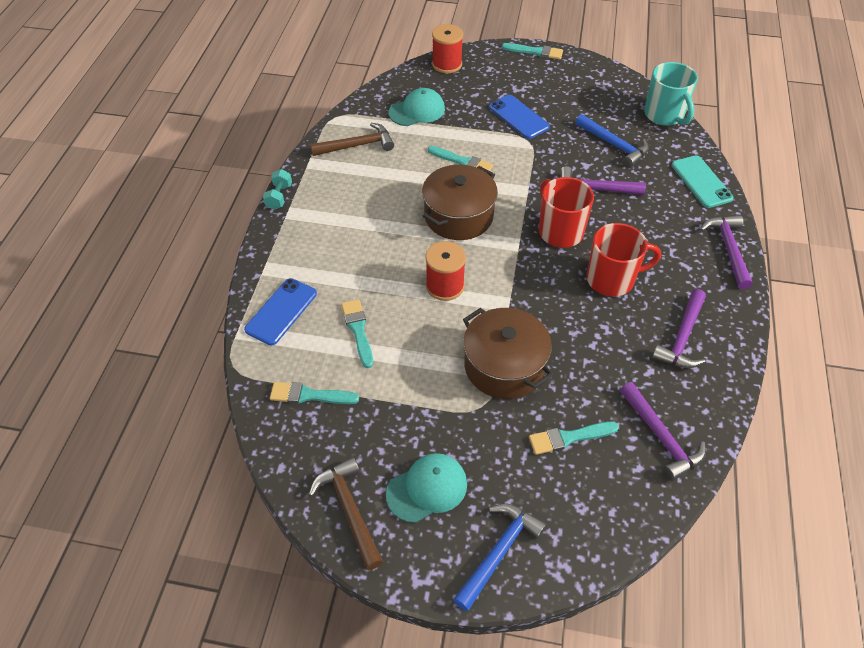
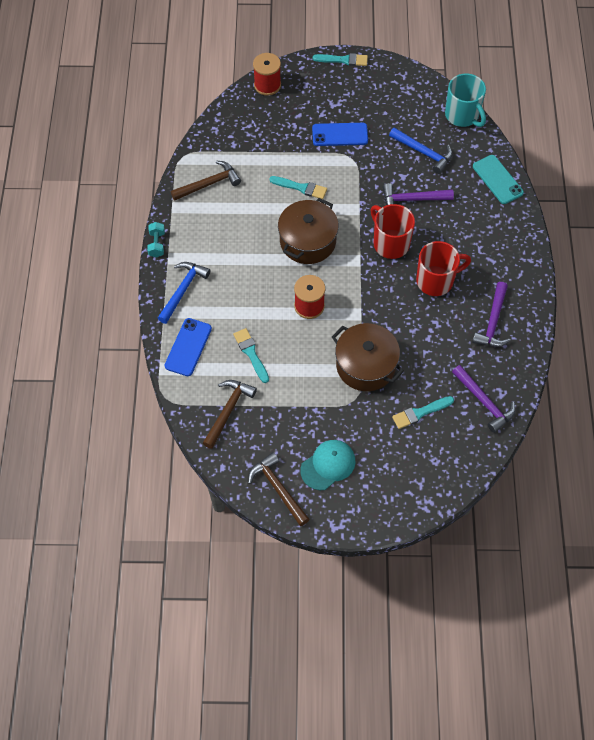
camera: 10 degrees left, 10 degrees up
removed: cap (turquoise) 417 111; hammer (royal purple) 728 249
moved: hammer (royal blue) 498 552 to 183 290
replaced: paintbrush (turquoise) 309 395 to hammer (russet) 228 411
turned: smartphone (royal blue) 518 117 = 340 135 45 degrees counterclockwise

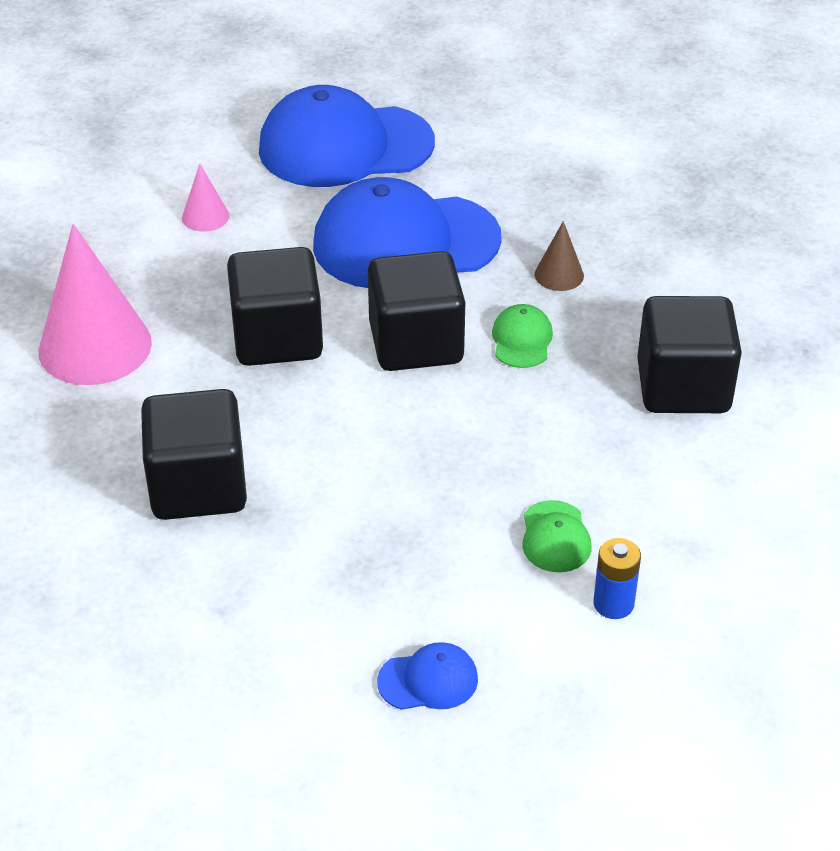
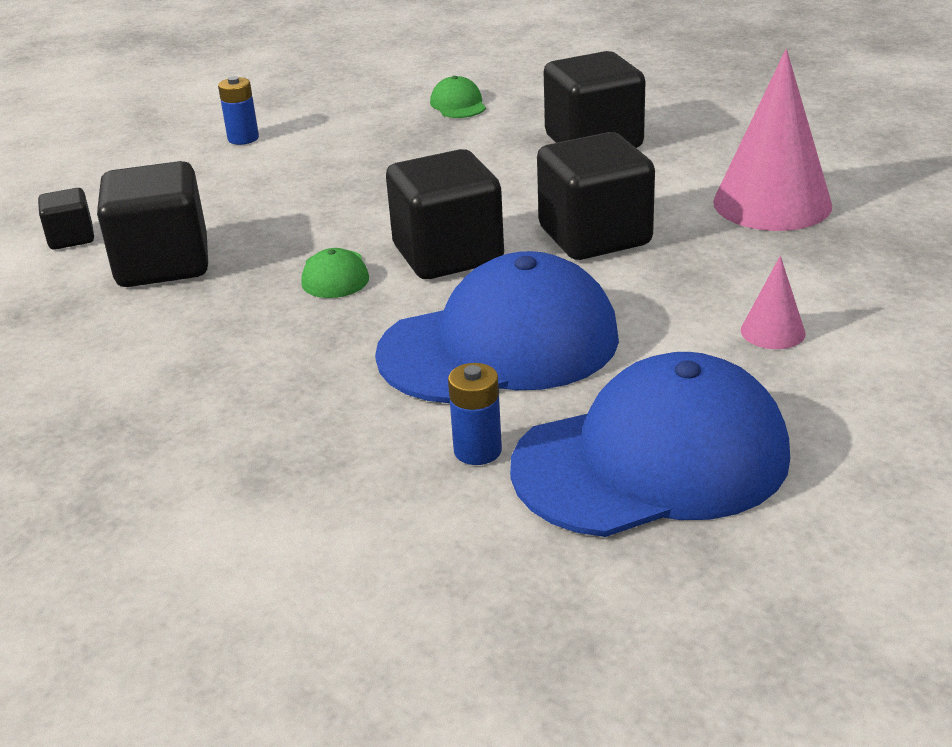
camera: 170 degrees right, 10 degrees down
removed: solid cone (russet) 559 275; cap (royal blue) 428 680
added: solid cube (ebony) 71 238; battery (royal blue) 477 451
moved: cap (leaf-green) 555 537 to 458 104

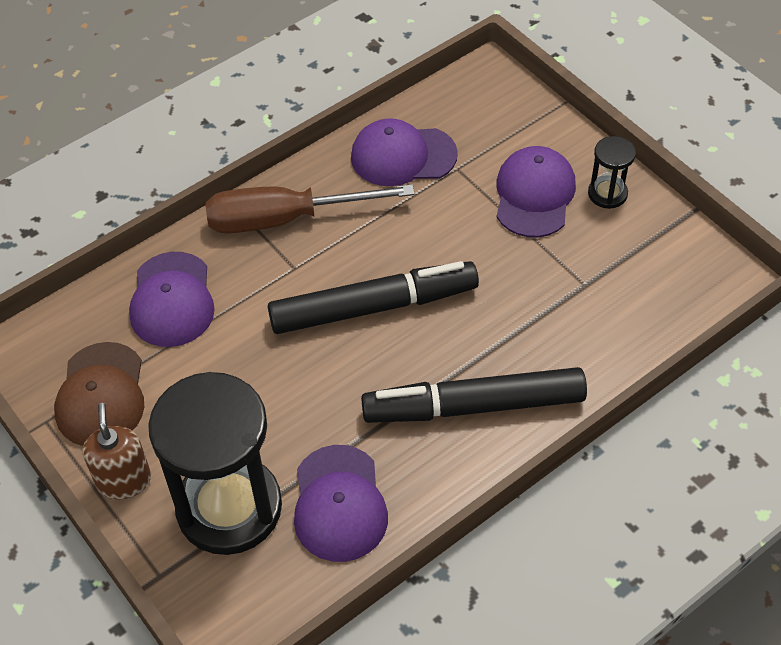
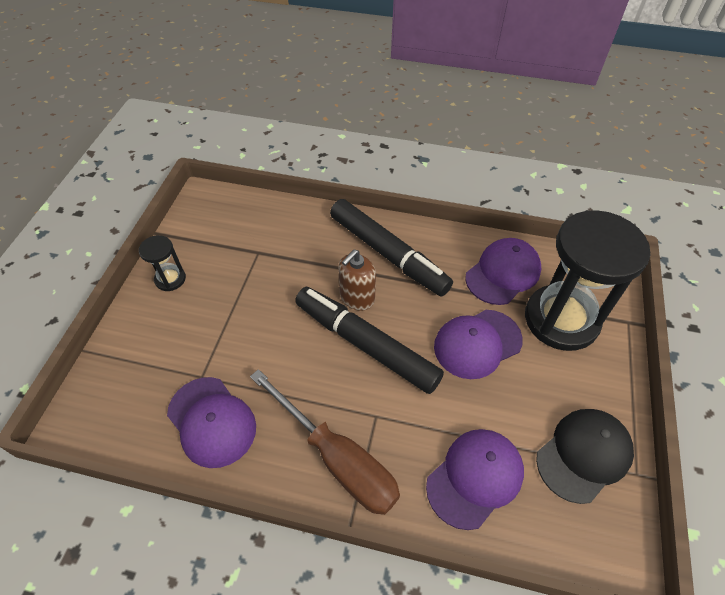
camera: 130 degrees left, 0 degrees up
moved: cap (royal purple) 534 195 to 477 343; pump bottle (russet) 124 480 to 357 297
recoloured: cap (russet) 101 395 to cap (ebony) 584 455

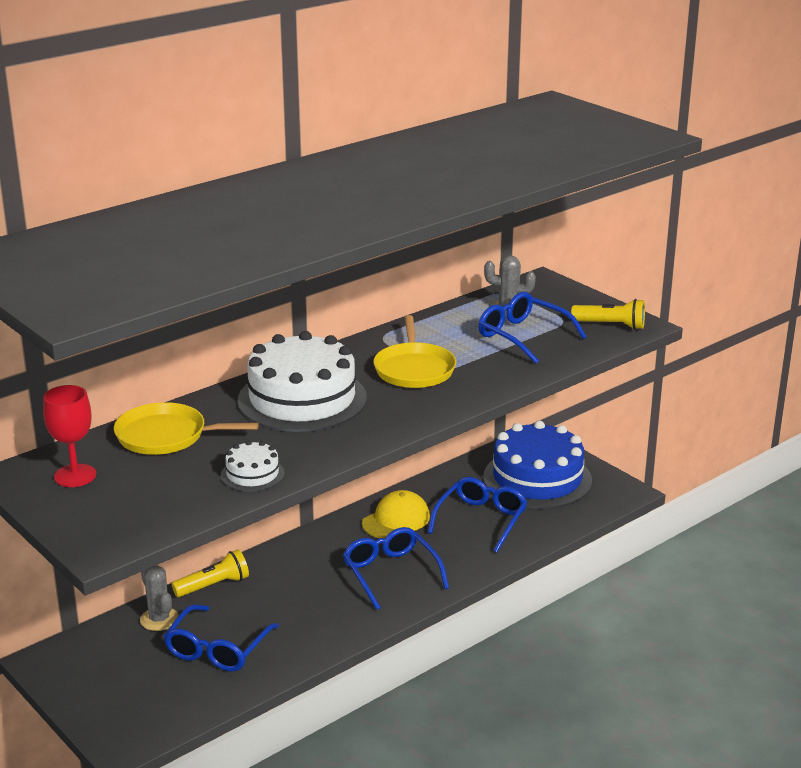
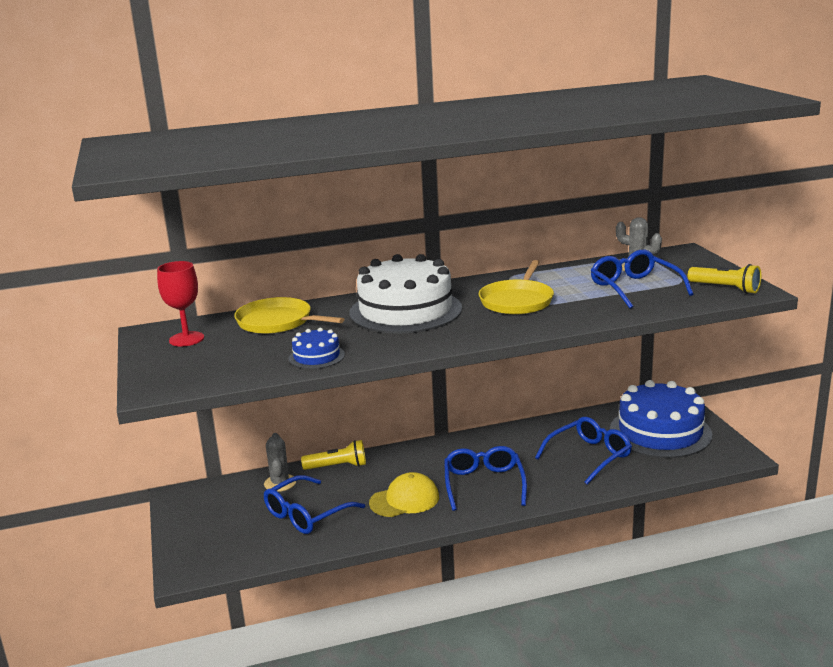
camera: 25 degrees right, 5 degrees down
moved: cap (golden) 396 520 to 404 500
recoloured: layer cake (pure white) 252 474 to layer cake (royal blue) 316 356

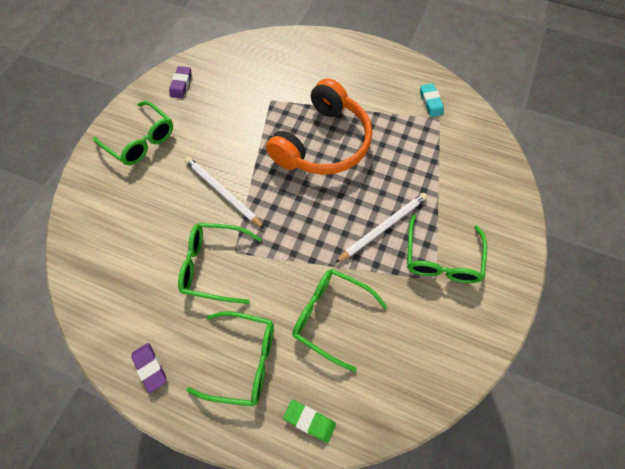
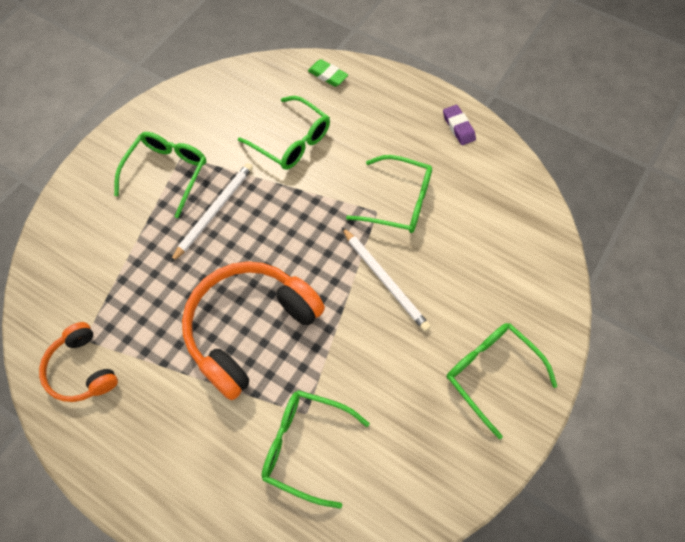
camera: 170 degrees left, 0 degrees up
removed: eraser (royal purple) 181 84
moved: spectacles (leaf-green) 243 360 to 305 446
replaced: eraser (turquoise) 430 102 to headphones (orange) 82 369
turned: lead pencil (pure white) 382 228 = 214 212 150 degrees clockwise

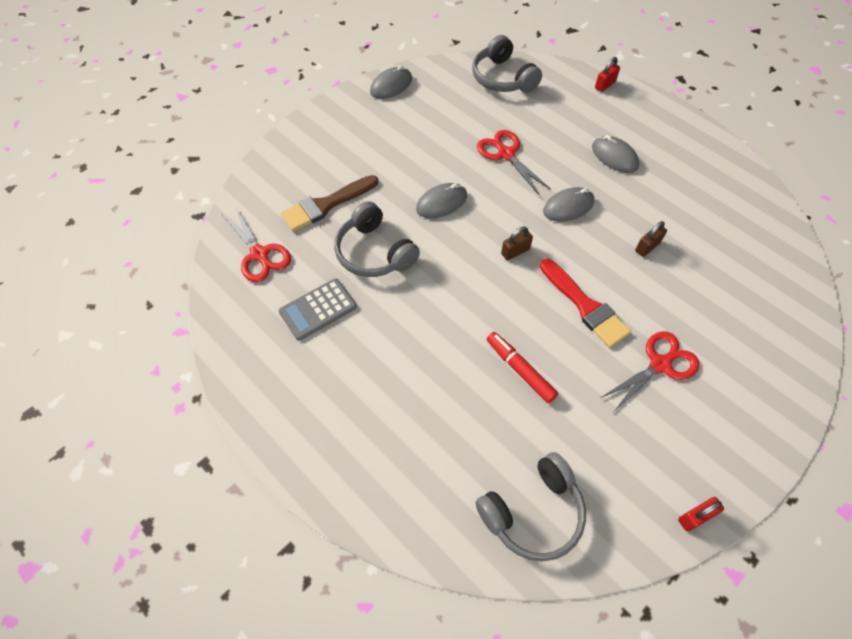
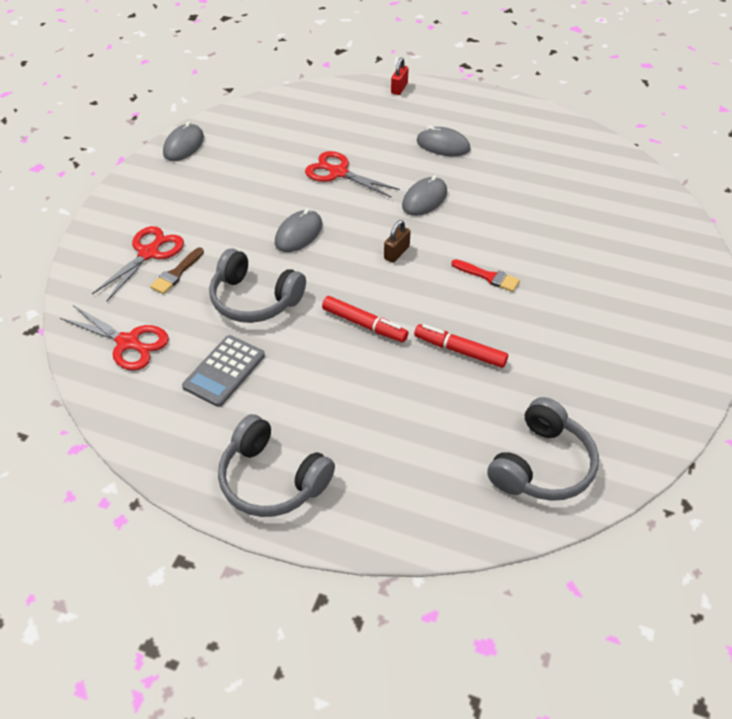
camera: 25 degrees left, 10 degrees down
removed: lock (russet) 647 247; lock (red) 695 517
added: marker (red) 364 325
moved: headphones (gray) 502 78 to 272 479; scissors (red) 660 364 to 149 253
resized: paintbrush (russet) 326 205 = 176 273 x0.59; paintbrush (red) 585 306 = 488 276 x0.59

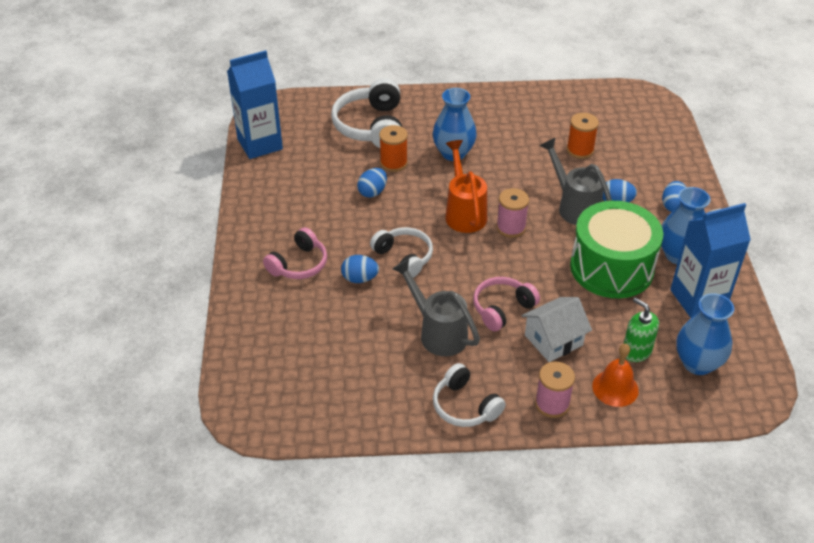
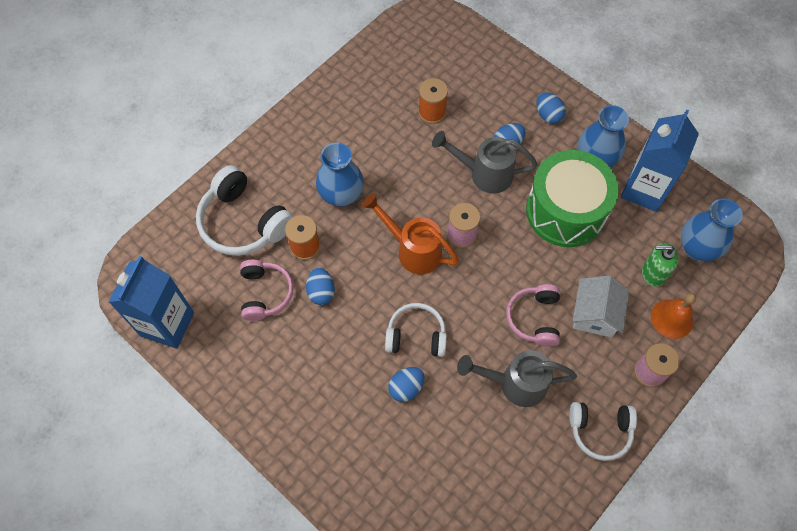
camera: 45 degrees left, 20 degrees up
moved: headphones (pink) 299 264 to 265 293

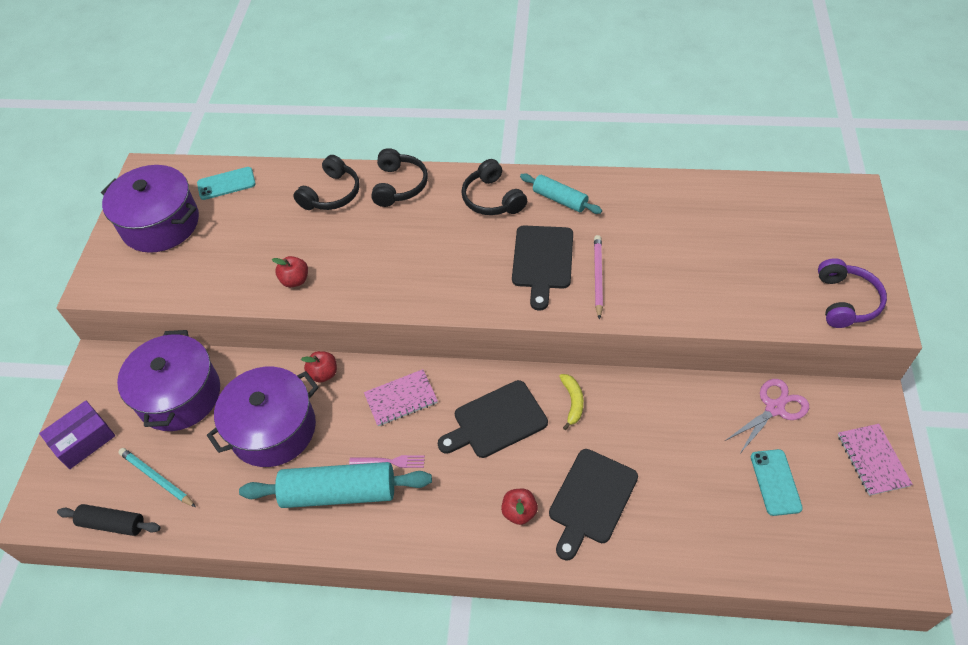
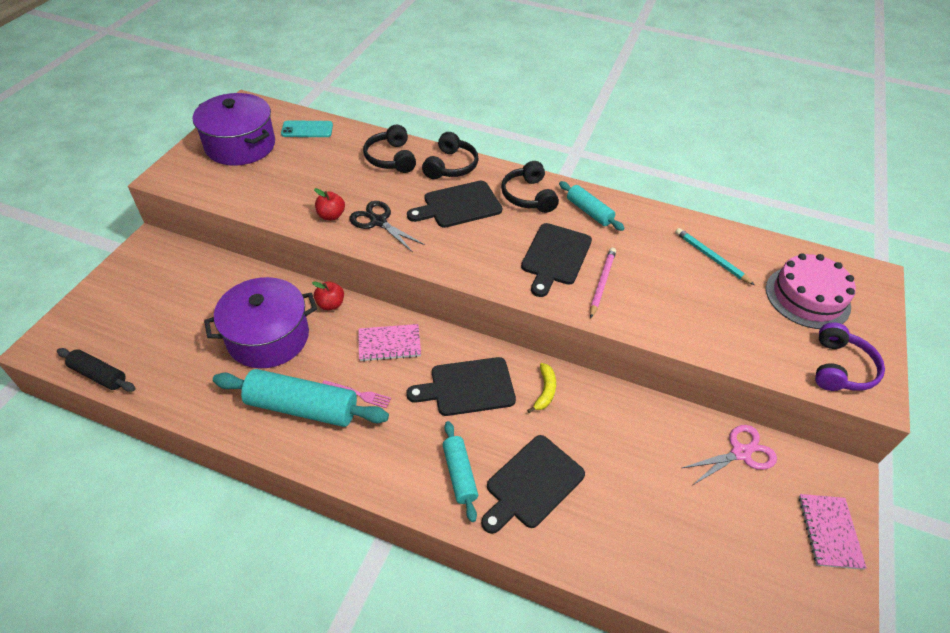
camera: 10 degrees right, 5 degrees down
removed: cooking pot (royal purple) 179 395; box (royal purple) 83 440; smartphone (turquoise) 775 482
added: cutting board (ebony) 459 205; scissors (ebony) 378 221; layer cake (pink) 807 297
moved: lead pencil (turquoise) 157 478 to 711 258
replaced: toy apple (red) 519 512 to pastry roller (turquoise) 459 474
turned: headphones (ebony) 332 194 = 391 158 120 degrees clockwise

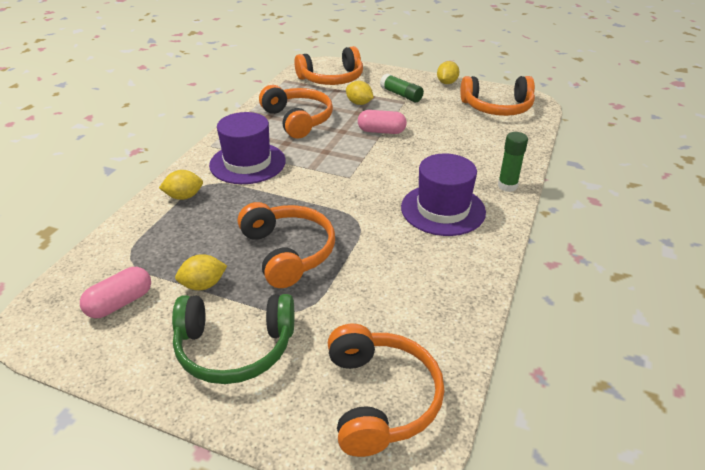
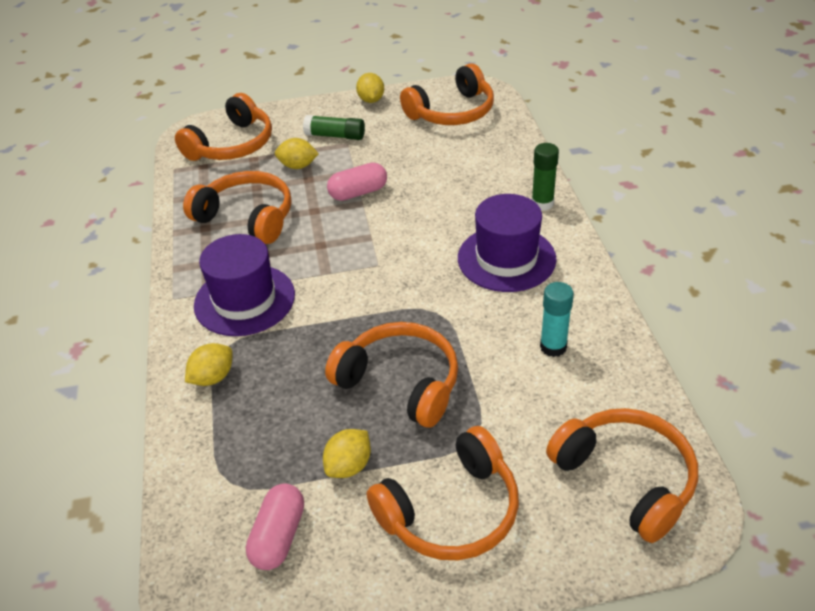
camera: 30 degrees left, 5 degrees up
added: stick of glue (turquoise) 553 347
recoloured: headphones (leaf-green) 234 348 to headphones (orange) 451 511

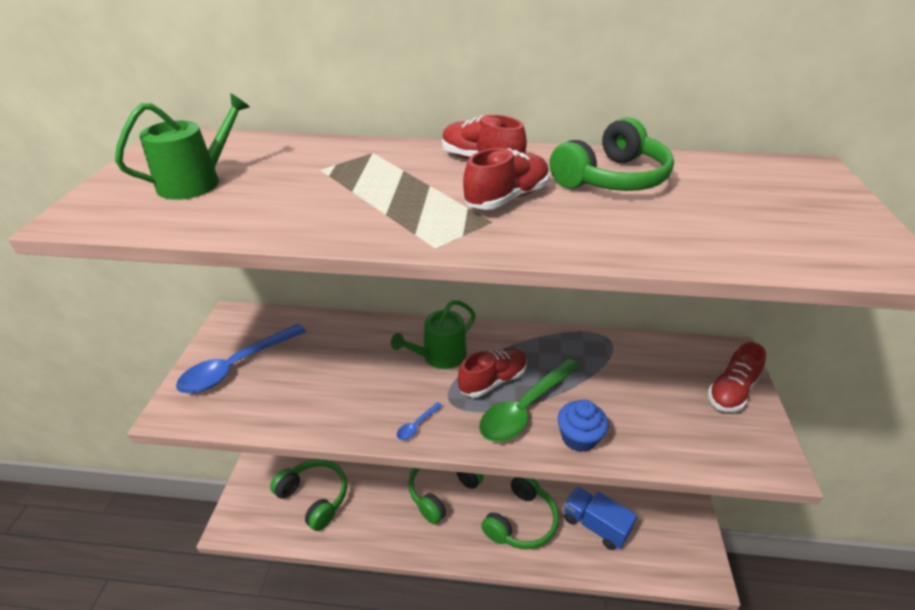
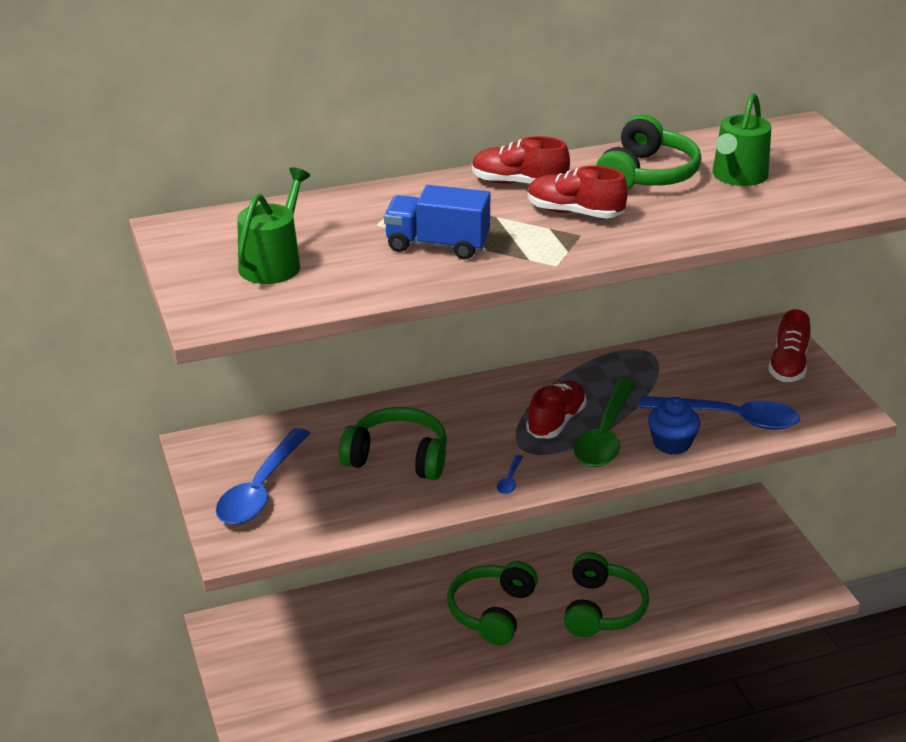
camera: 25 degrees left, 5 degrees down
added: tablespoon (royal blue) 730 418
moved: watering can (leaf-green) 439 356 to 737 176; headphones (leaf-green) 314 497 to 397 458; truck (royal blue) 595 525 to 437 245
turned: lace-up shoe (red) 507 198 = 574 213 90 degrees counterclockwise

